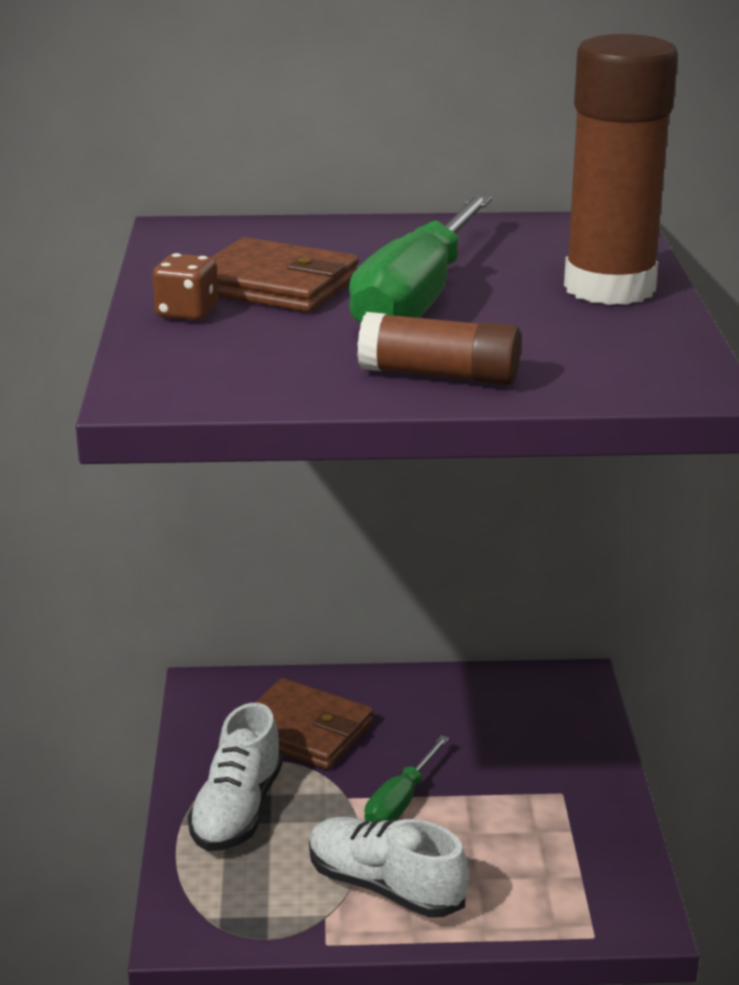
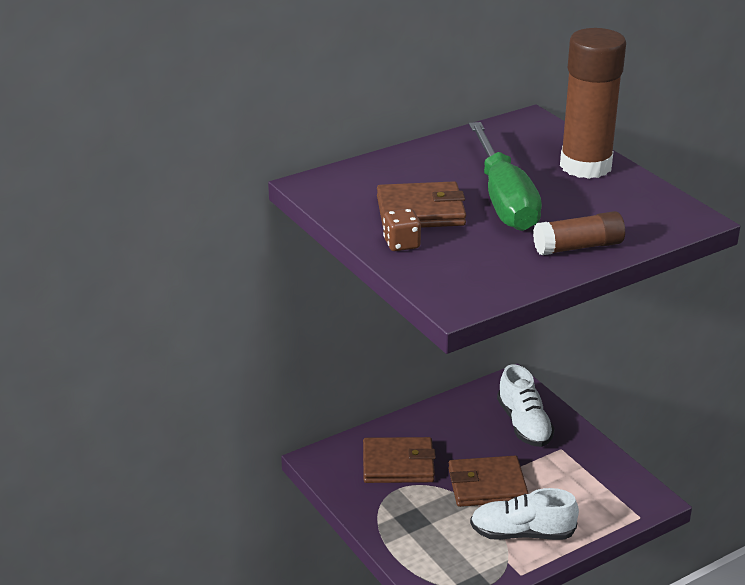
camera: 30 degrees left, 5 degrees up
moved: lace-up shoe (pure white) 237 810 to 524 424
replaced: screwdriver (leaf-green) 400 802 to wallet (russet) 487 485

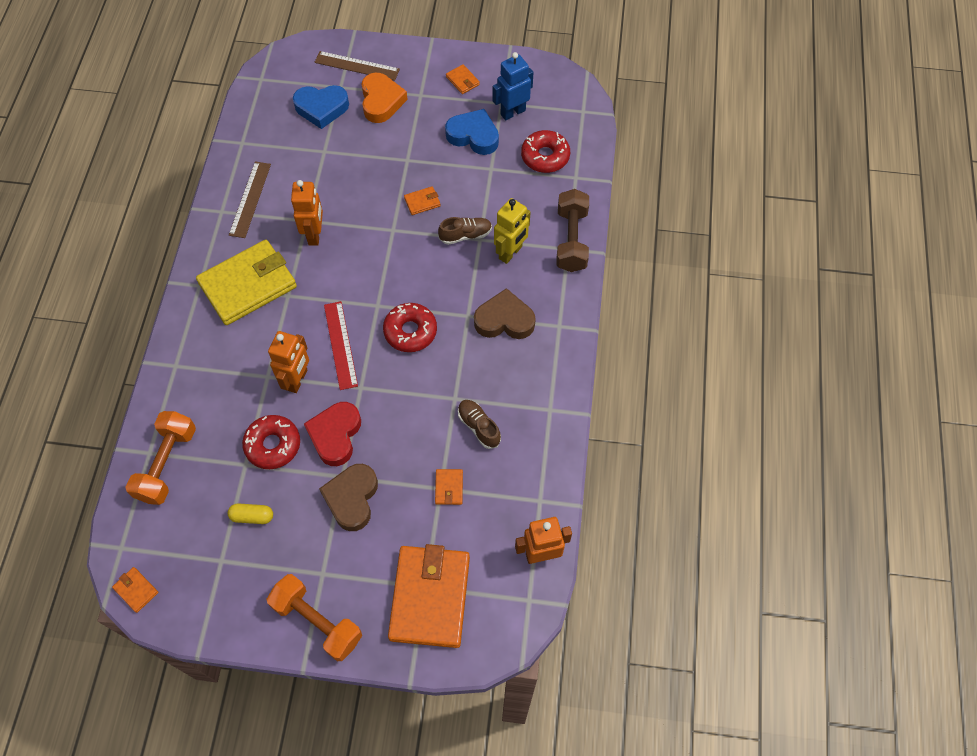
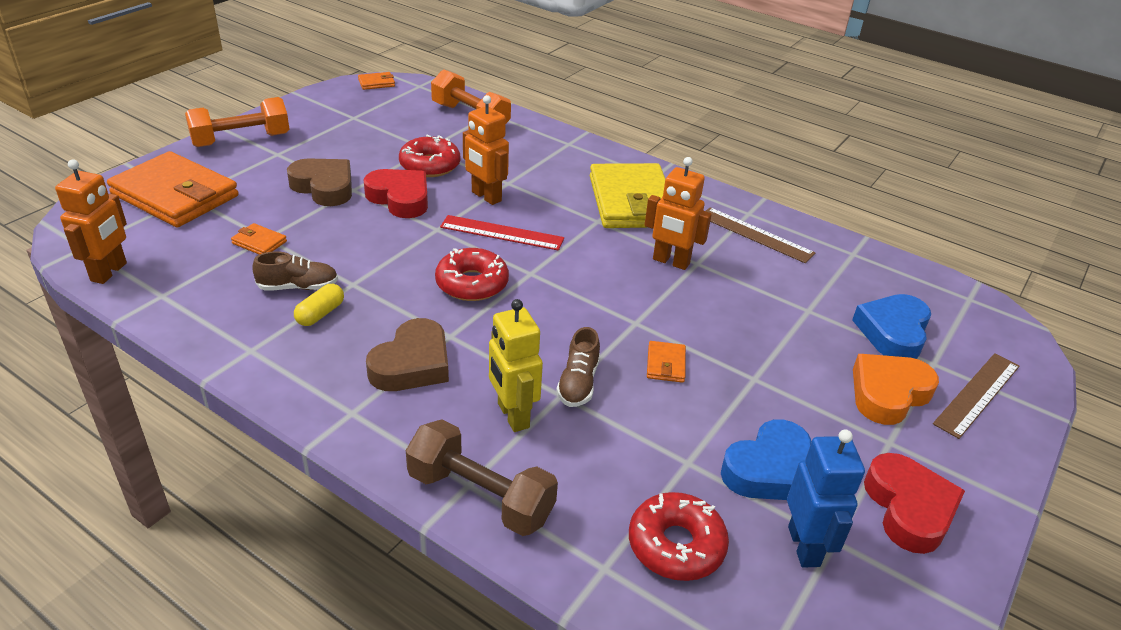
camera: 115 degrees right, 25 degrees down
moved: pill (golden) 252 516 to 320 314
replaced: wallet (orange) 462 81 to love heart (red) 909 508
turned: love heart (orange) 381 101 = 888 393 120 degrees clockwise

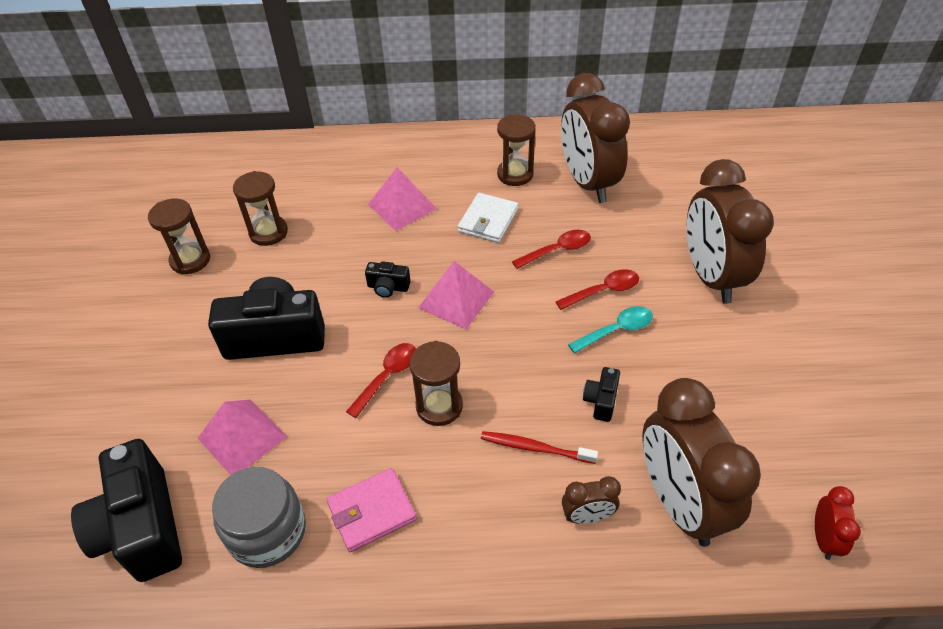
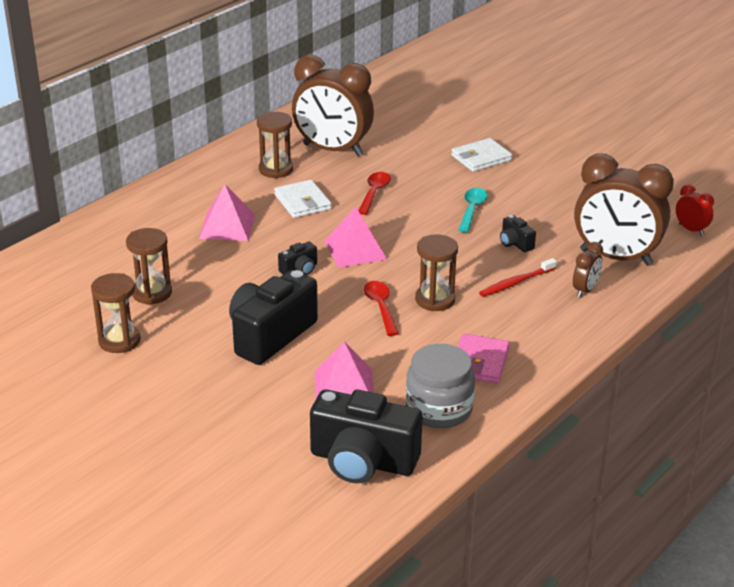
camera: 50 degrees left, 15 degrees down
removed: tablespoon (red) 603 291
replaced: alarm clock (russet) 711 276 to wallet (pure white) 481 158

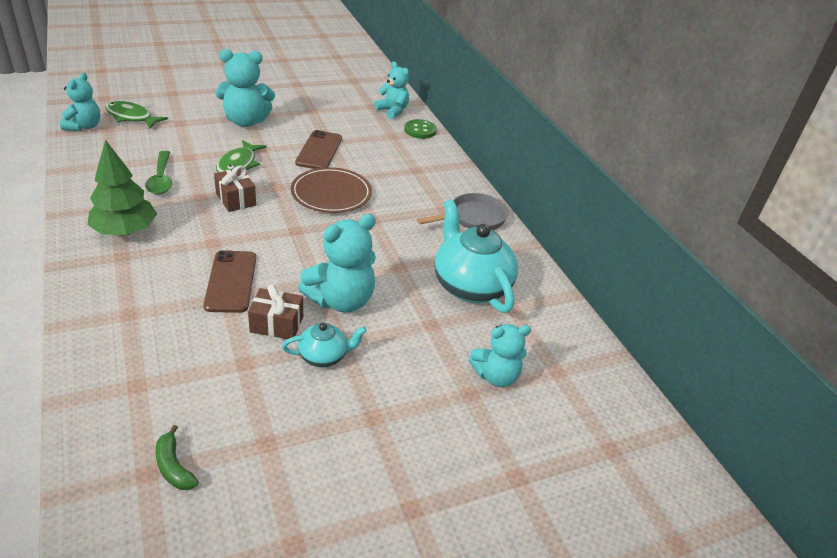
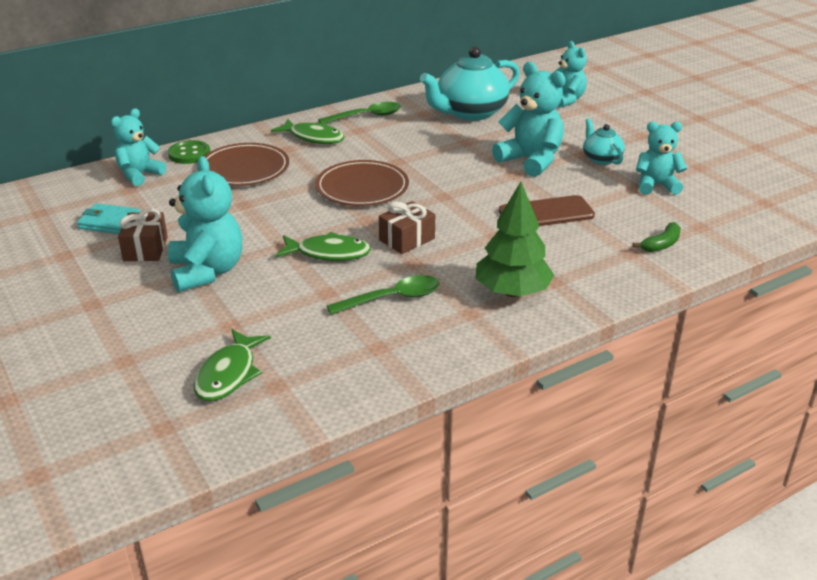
camera: 95 degrees left, 5 degrees down
removed: smartphone (russet) 319 150
added: fish (leaf-green) 313 137; flat dish (russet) 244 168; wallet (turquoise) 110 222
moved: teddy (turquoise) 84 126 to 656 186; present (russet) 277 324 to 145 249; banana fruit (leaf-green) 174 467 to 661 244
replaced: skillet (gray) 473 218 to tablespoon (leaf-green) 366 116

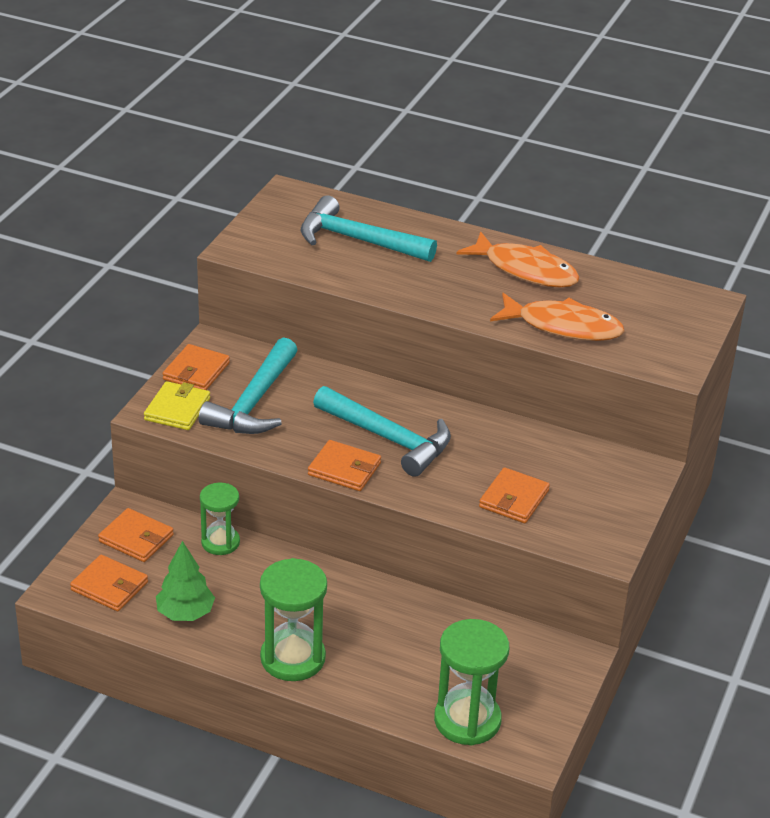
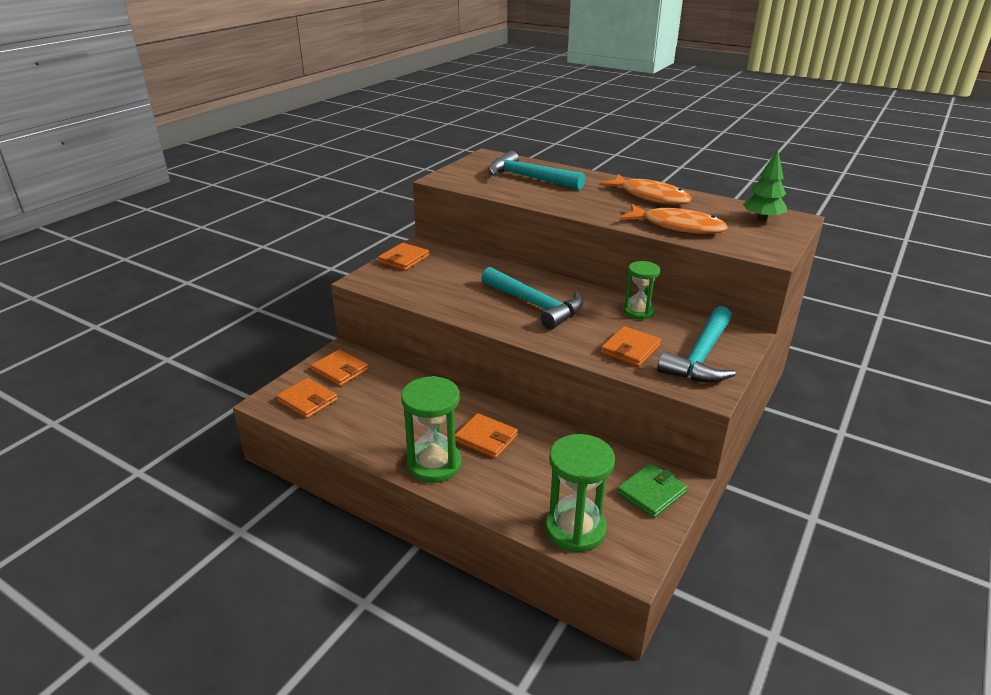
camera: 10 degrees right, 5 degrees down
removed: wallet (golden) 177 409
added: wallet (leaf-green) 651 493
moved: hammer (turquoise) 254 402 to 701 356; wallet (orange) 344 469 to 486 438; hourglass (leaf-green) 220 542 to 638 312; tree (leaf-green) 185 613 to 762 219

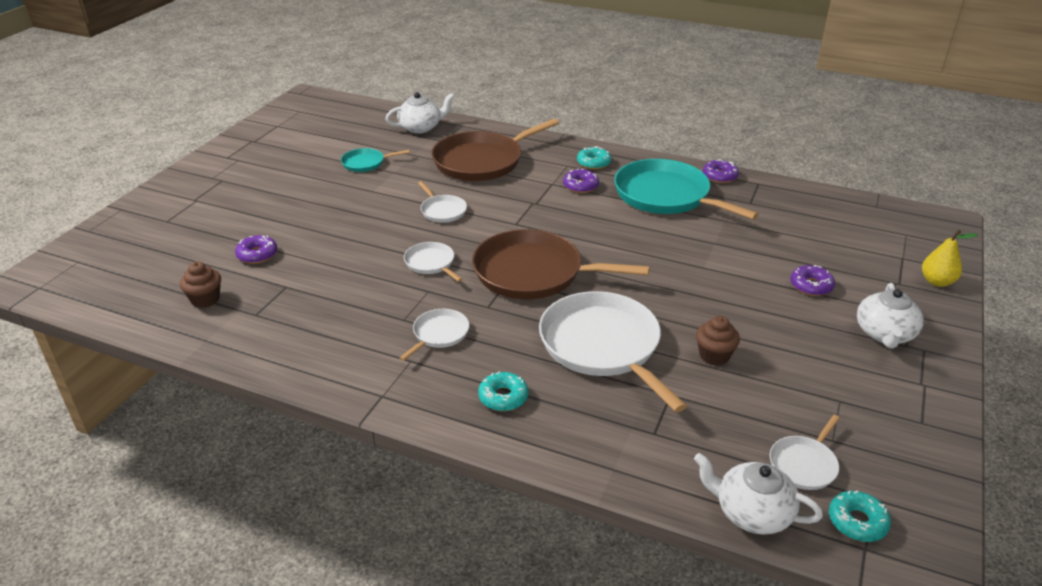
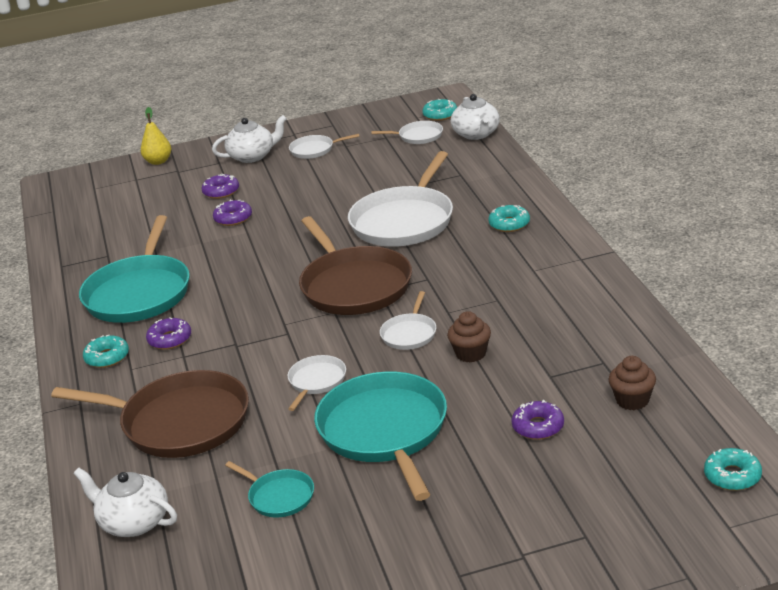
camera: 125 degrees left, 5 degrees down
added: skillet (turquoise) 384 431; donut (turquoise) 732 476
moved: donut (royal purple) 719 176 to 233 218; skillet (pure white) 439 334 to 314 150; cupcake (russet) 714 355 to 471 354

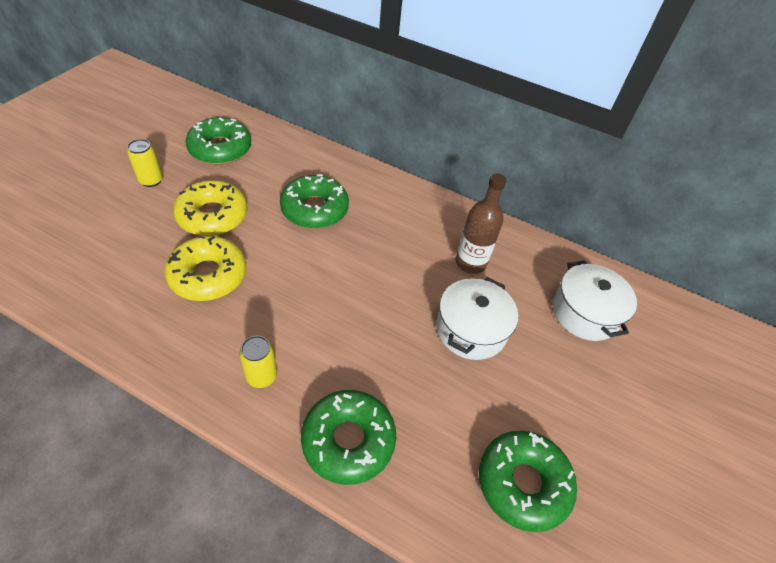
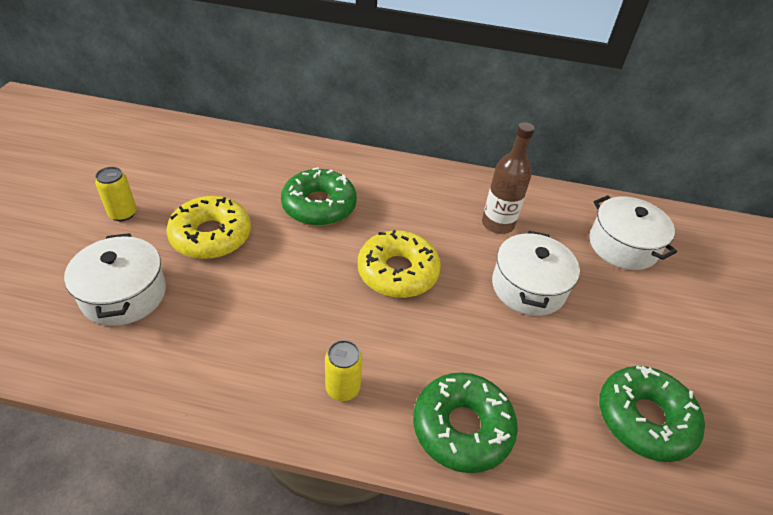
camera: 15 degrees left, 5 degrees down
removed: donut (leaf-green) 220 149
added: cooking pot (pure white) 124 294
moved: donut (golden) 208 275 to 397 272

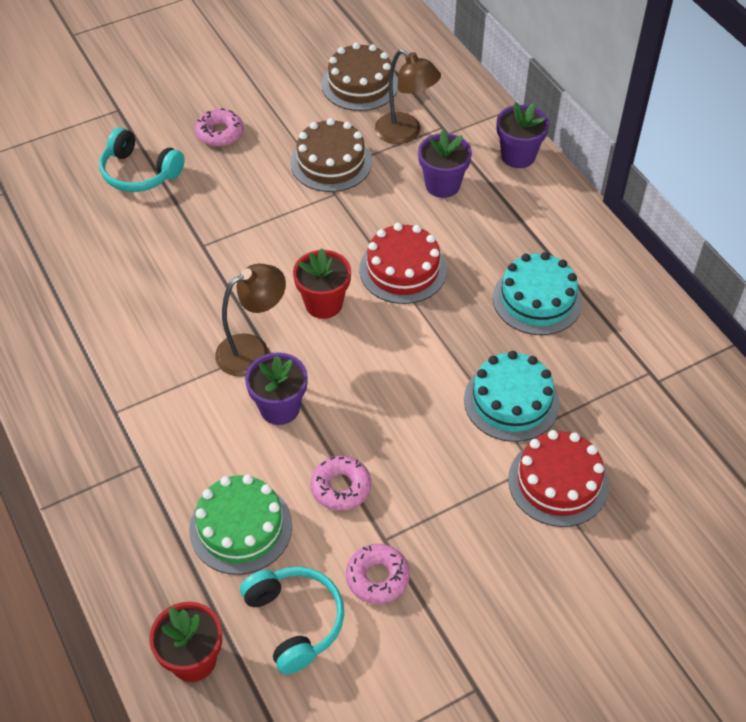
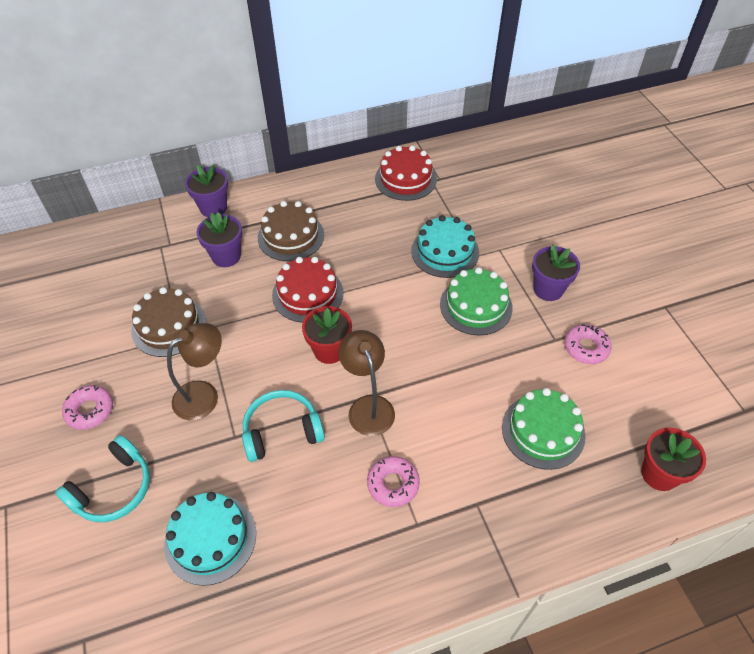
camera: 80 degrees left, 0 degrees up
added: layer cake (leaf-green) 476 306
moved: layer cake (russet) 360 84 to 291 236; reading lamp (russet) 405 133 to 204 395; layer cake (turquoise) 537 299 to 210 538; plant pot (royal purple) 279 408 to 548 289; layer cake (red) 558 482 to 405 179; donut (pink) 341 487 to 393 484; headphones (turquoise) 295 621 to 282 431

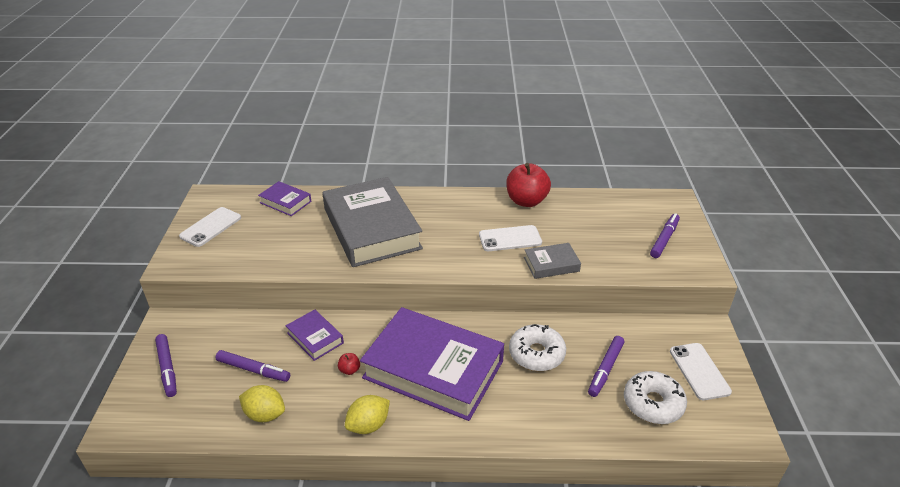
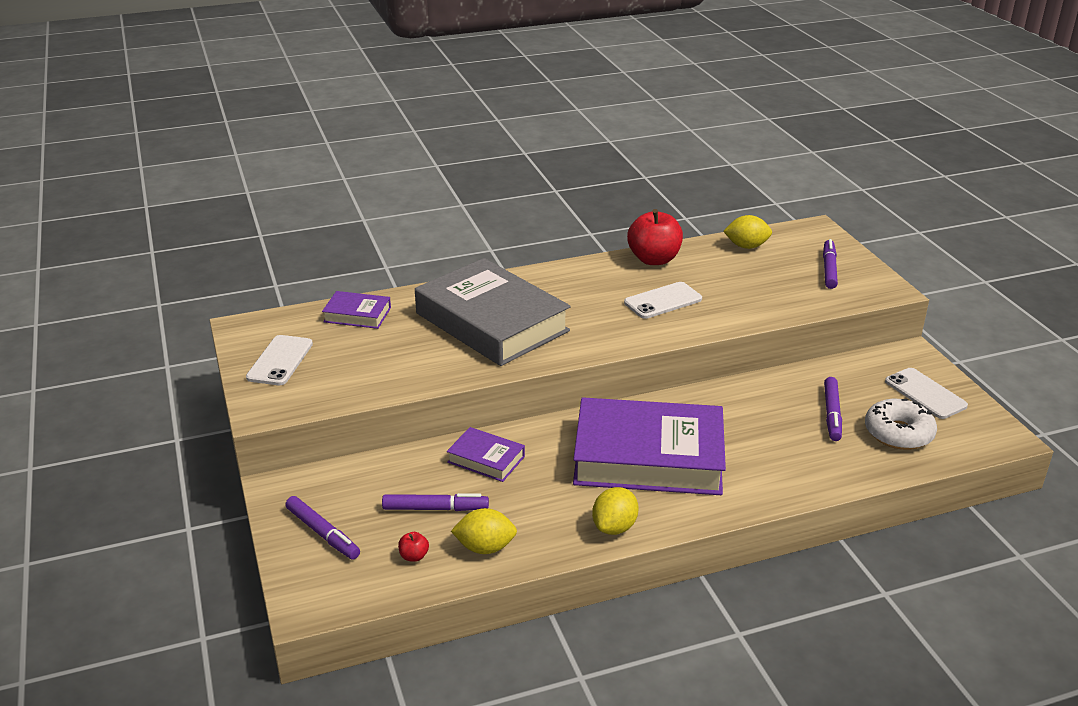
camera: 20 degrees left, 5 degrees down
removed: hardback (gray) 551 264; donut (pure white) 536 354
added: citrus fruit (golden) 746 246
moved: toy apple (red) 349 370 to 414 556

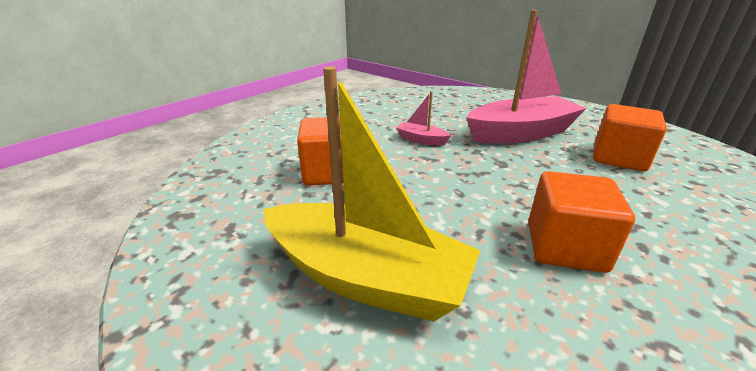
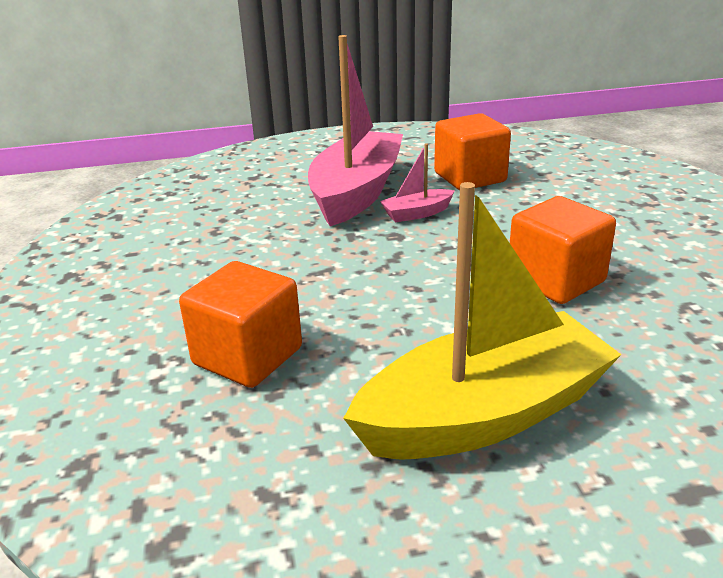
camera: 50 degrees left, 0 degrees up
moved: sailboat (pink) 421 140 to 417 213

